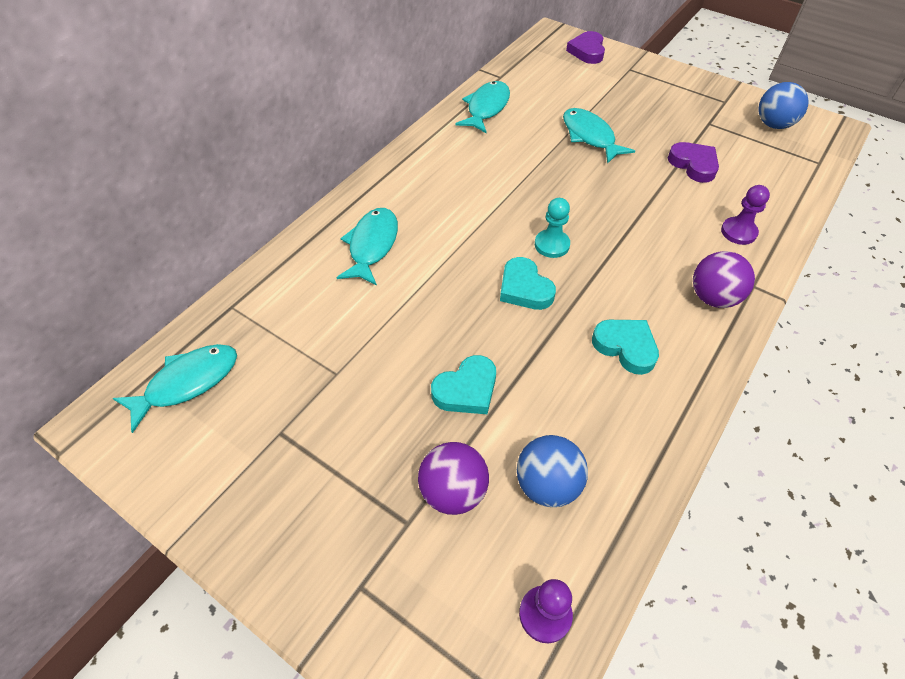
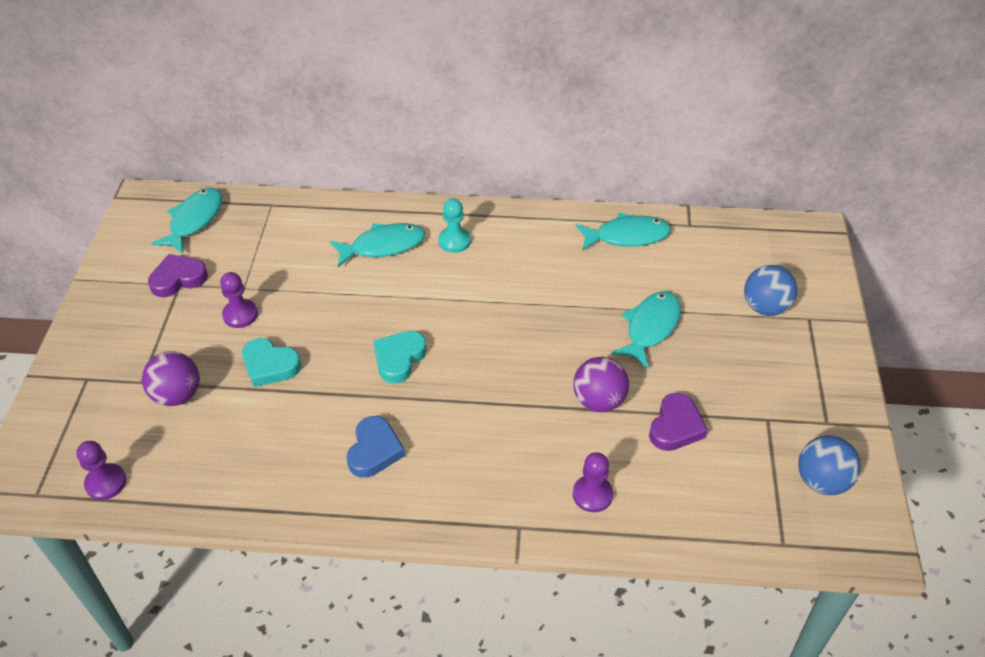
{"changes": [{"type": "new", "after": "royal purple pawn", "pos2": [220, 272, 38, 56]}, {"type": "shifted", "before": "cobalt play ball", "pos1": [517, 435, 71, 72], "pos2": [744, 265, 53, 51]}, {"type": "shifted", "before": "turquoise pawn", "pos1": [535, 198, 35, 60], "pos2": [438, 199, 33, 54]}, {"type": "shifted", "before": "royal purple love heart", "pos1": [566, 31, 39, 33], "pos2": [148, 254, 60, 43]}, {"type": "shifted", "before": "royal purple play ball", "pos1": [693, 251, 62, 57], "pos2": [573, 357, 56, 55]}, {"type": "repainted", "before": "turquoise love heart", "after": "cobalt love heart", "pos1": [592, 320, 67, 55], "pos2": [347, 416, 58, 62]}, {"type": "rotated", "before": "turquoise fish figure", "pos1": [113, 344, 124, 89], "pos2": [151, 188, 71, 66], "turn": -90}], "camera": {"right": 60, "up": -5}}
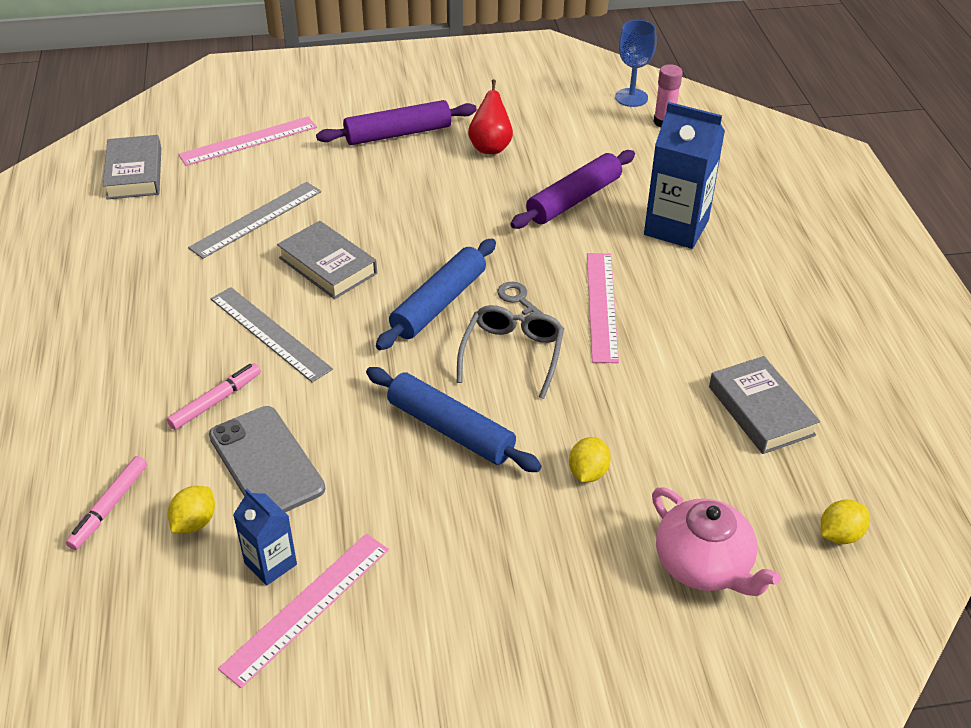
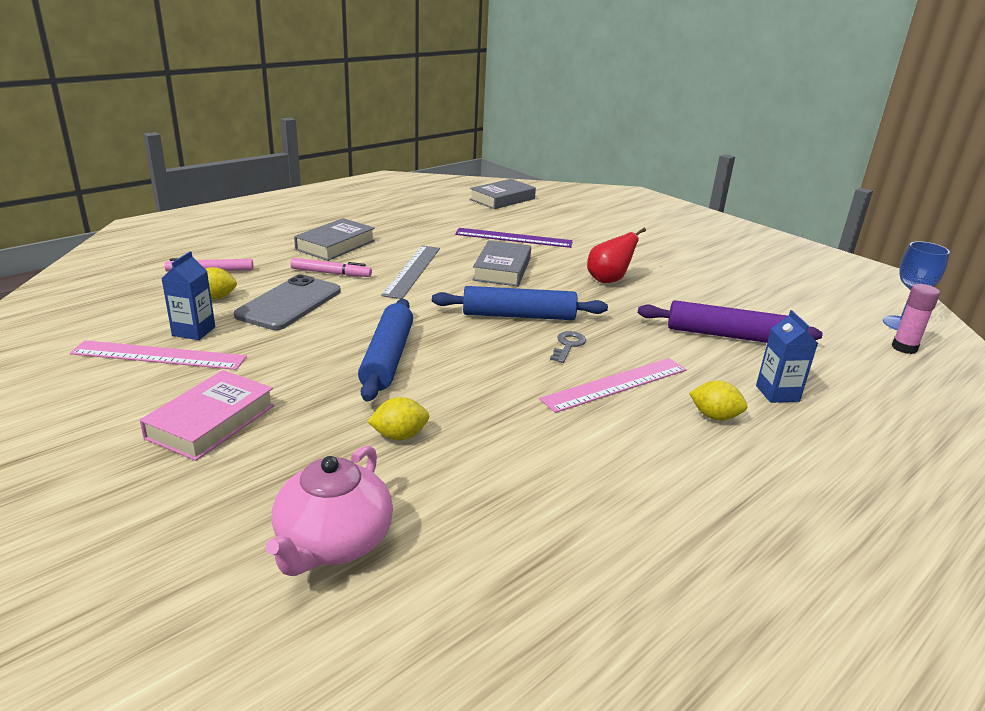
{"changes": [{"type": "gone", "before": "rosy straightedge", "pos1": [178, 116, 139, 50]}, {"type": "gone", "before": "royal purple pastry roller", "pos1": [316, 100, 161, 45]}, {"type": "gone", "before": "grey glasses", "pos1": [457, 305, 107, 94]}, {"type": "new", "after": "rosy book", "pos2": [140, 370, 135, 91]}, {"type": "shifted", "before": "crimson pear fruit", "pos1": [468, 79, 45, 75], "pos2": [587, 228, 59, 55]}, {"type": "shifted", "before": "grey book", "pos1": [709, 356, 111, 98], "pos2": [294, 218, 81, 43]}, {"type": "shifted", "before": "yellow citrus fruit", "pos1": [821, 500, 49, 44], "pos2": [689, 381, 59, 40]}, {"type": "repainted", "before": "grey straightedge", "after": "royal purple straightedge", "pos1": [188, 182, 133, 77], "pos2": [455, 228, 118, 20]}, {"type": "scaled", "before": "cobalt juice carton", "pos1": [644, 102, 81, 147], "pos2": [756, 310, 62, 93], "scale": 0.55}], "camera": {"right": 55, "up": -15}}
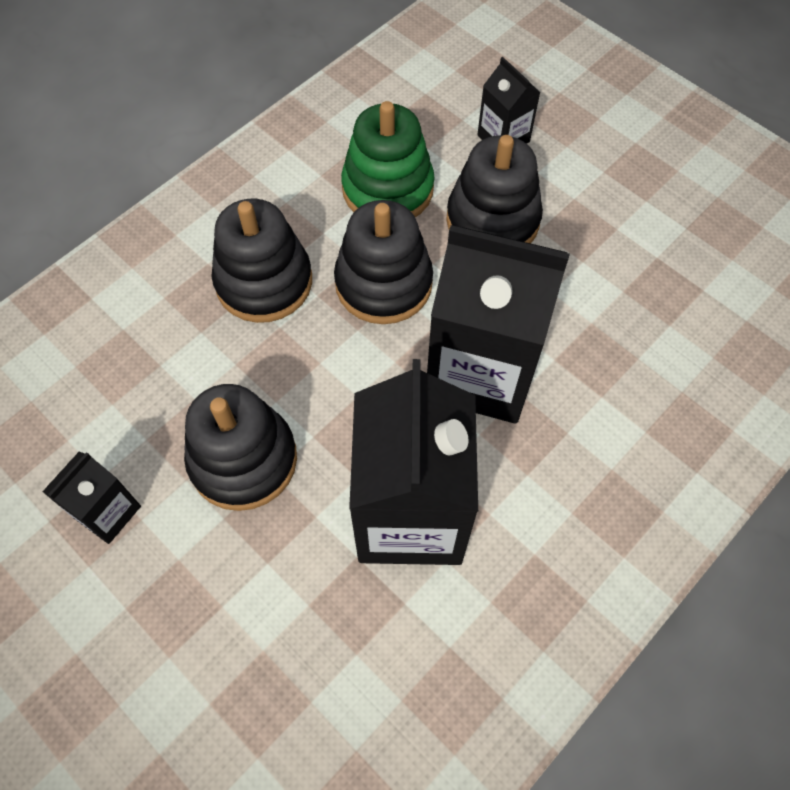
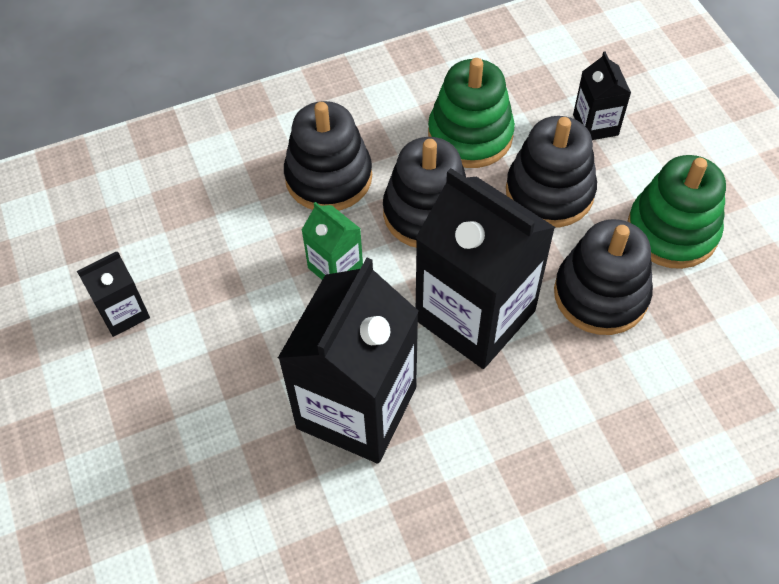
{"changes": [{"type": "new", "after": "emerald juice carton", "pos2": [302, 202, 61, 78]}, {"type": "new", "after": "emerald ring stacker", "pos2": [627, 155, 99, 114]}, {"type": "shifted", "before": "jet-black ring stacker", "pos1": [184, 384, 113, 127], "pos2": [554, 219, 99, 116]}], "camera": {"right": 25, "up": -5}}
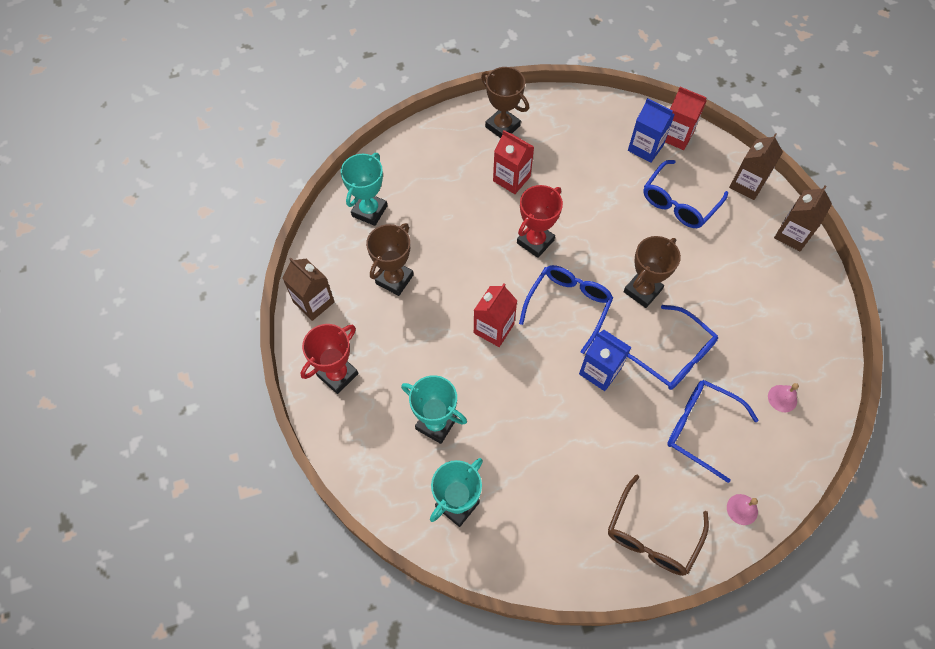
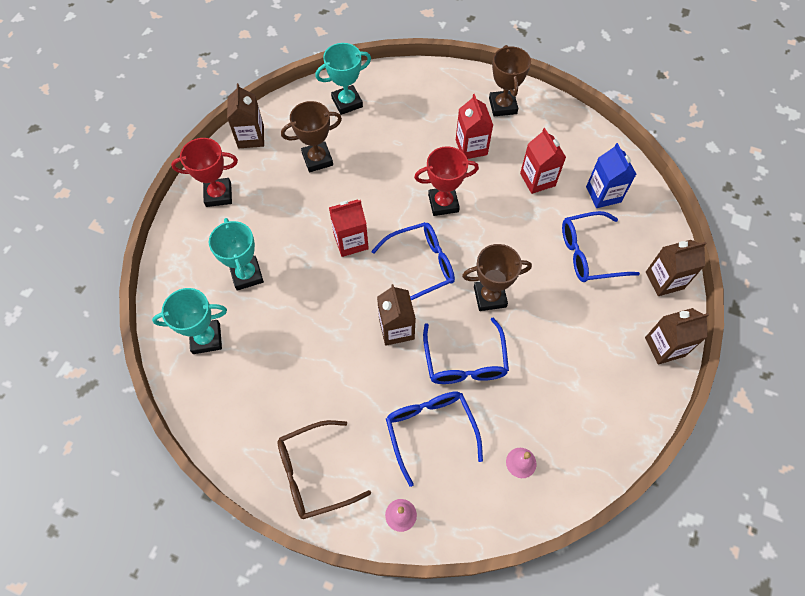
{"changes": [{"type": "shifted", "before": "crimson juice carton", "pos1": [665, 87, 42, 63], "pos2": [520, 128, 46, 66]}, {"type": "repainted", "before": "cobalt juice carton", "after": "dark brown juice carton", "pos1": [579, 330, 53, 61], "pos2": [377, 284, 39, 62]}], "camera": {"right": 40, "up": 0}}
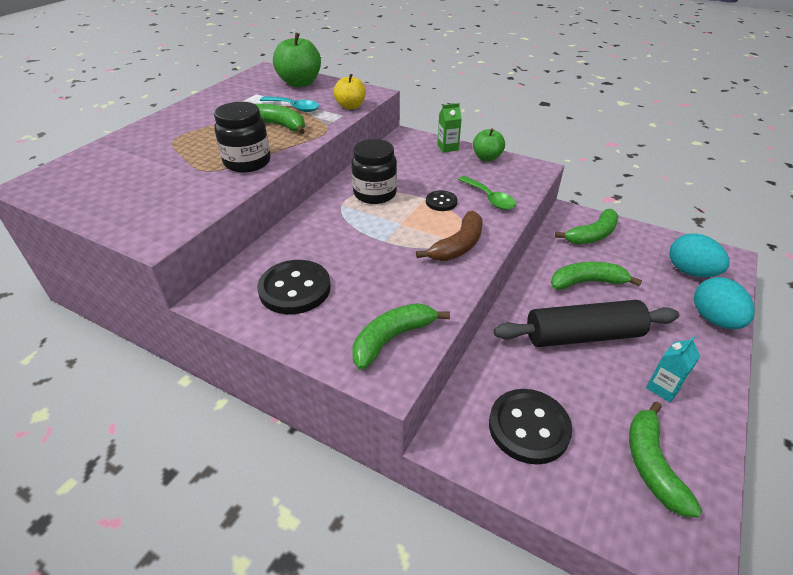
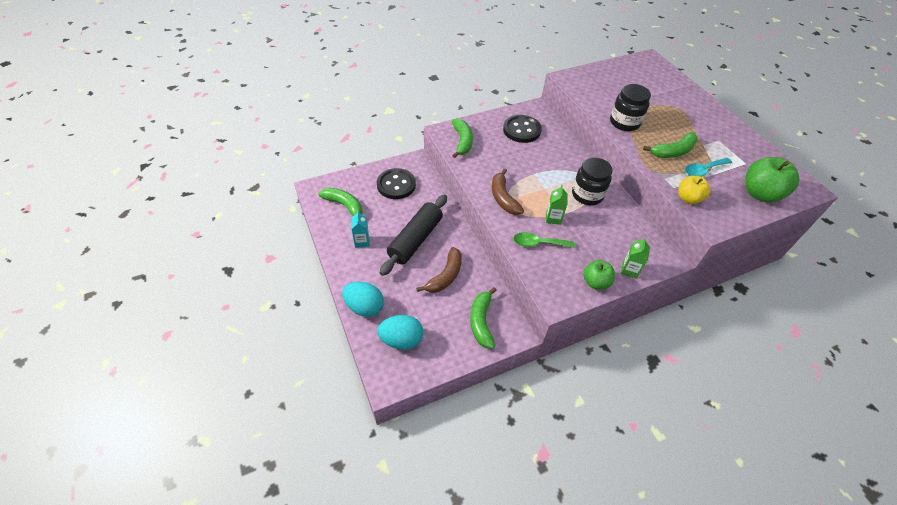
{"changes": [{"type": "swapped", "before": "jet-black button", "after": "emerald juice carton", "pos1": [426, 190, 32, 21], "pos2": [546, 185, 21, 40]}, {"type": "repainted", "before": "emerald banana fruit", "after": "dark brown banana fruit", "pos1": [551, 262, 91, 28], "pos2": [416, 247, 46, 46]}], "camera": {"right": 125, "up": 10}}
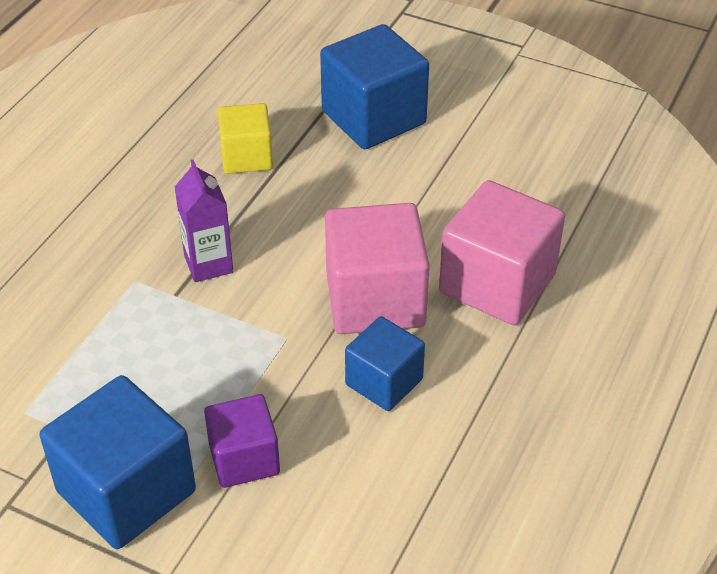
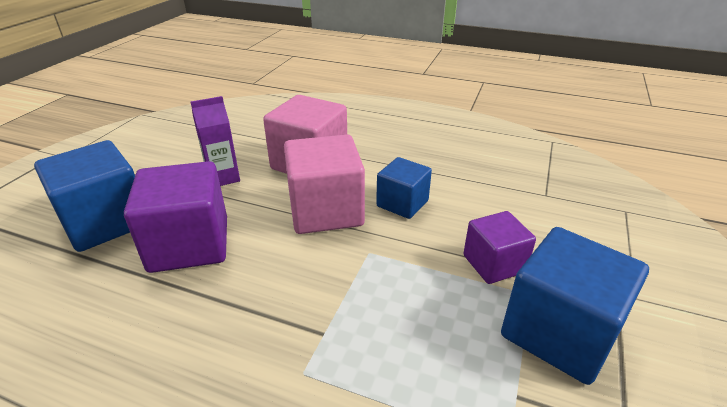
{"changes": [{"type": "gone", "before": "yellow cube", "pos1": [218, 103, 55, 71]}, {"type": "new", "after": "royal purple cube", "pos2": [124, 161, 103, 112]}, {"type": "shifted", "before": "royal purple juice carton", "pos1": [175, 160, 58, 122], "pos2": [191, 96, 49, 90]}], "camera": {"right": -95, "up": -10}}
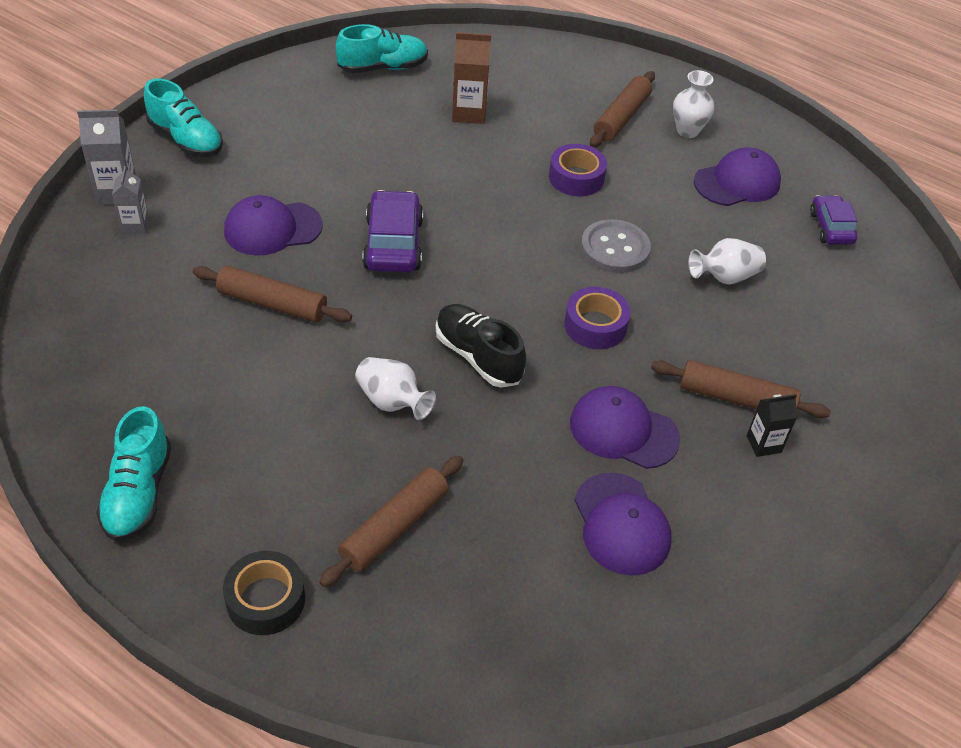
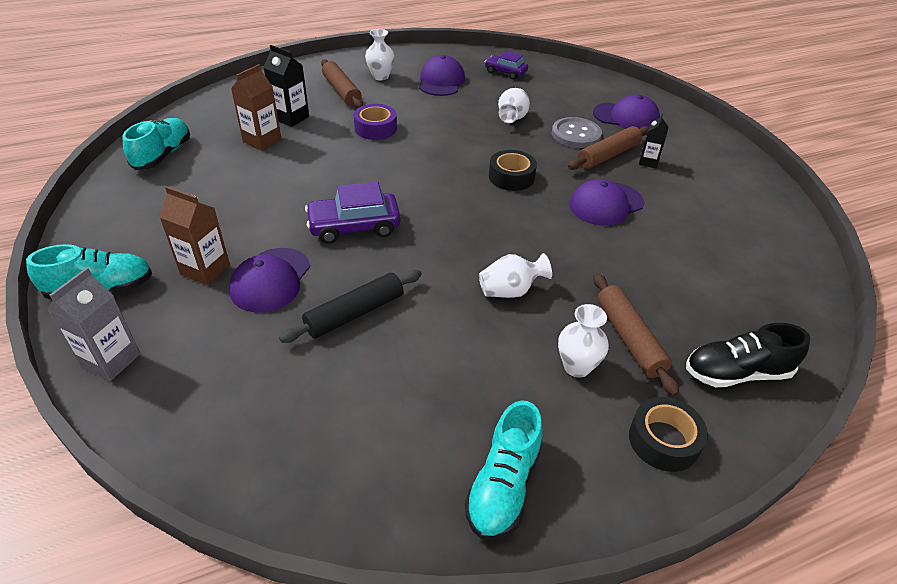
{"changes": [{"type": "gone", "before": "grey juice carton", "pos1": [112, 166, 37, 68]}, {"type": "new", "after": "dark brown juice carton", "pos2": [159, 186, 71, 99]}, {"type": "new", "after": "jet-black juice carton", "pos2": [263, 45, 46, 82]}, {"type": "new", "after": "pure white tall vase", "pos2": [558, 304, 51, 73]}, {"type": "shifted", "before": "jet-black sneaker", "pos1": [436, 304, 90, 84], "pos2": [686, 323, 124, 64]}, {"type": "shifted", "before": "royal purple peaked cap", "pos1": [574, 473, 97, 103], "pos2": [593, 95, 67, 34]}, {"type": "shifted", "before": "grey button", "pos1": [581, 219, 70, 54], "pos2": [552, 117, 50, 31]}, {"type": "repainted", "before": "dark brown pastry roller", "after": "jet-black pastry roller", "pos1": [193, 266, 159, 56], "pos2": [279, 270, 143, 73]}, {"type": "repainted", "before": "royal purple roll of tape", "after": "jet-black roll of tape", "pos1": [564, 287, 67, 62], "pos2": [489, 150, 48, 41]}, {"type": "rotated", "before": "turquoise sneaker", "pos1": [96, 406, 75, 136], "pos2": [465, 401, 78, 139], "turn": 75}, {"type": "rotated", "before": "royal purple toy car", "pos1": [362, 190, 61, 82], "pos2": [305, 181, 96, 63], "turn": -45}], "camera": {"right": -55, "up": -5}}
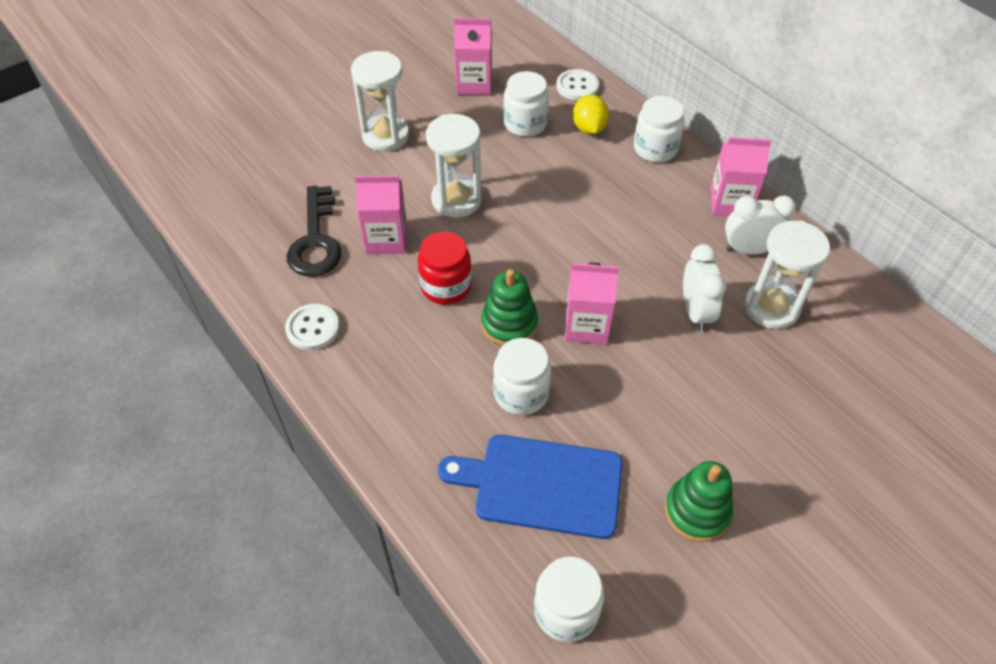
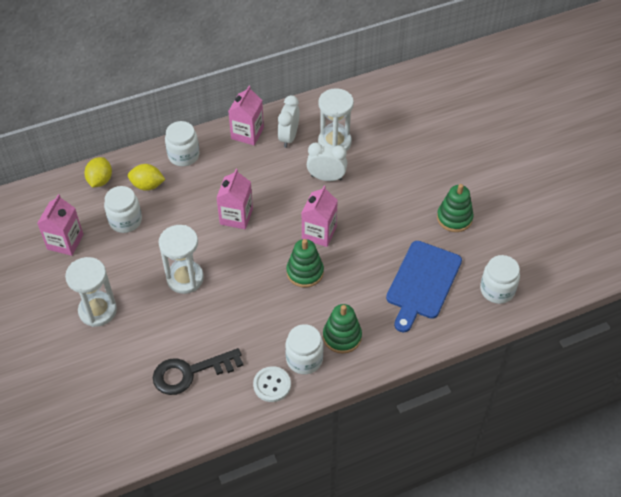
{"changes": [{"type": "gone", "before": "crimson jam jar", "pos1": [418, 232, 54, 73]}, {"type": "new", "after": "emerald ring stacker", "pos2": [323, 304, 39, 50]}, {"type": "shifted", "before": "rosy juice carton", "pos1": [355, 175, 52, 79], "pos2": [216, 169, 37, 60]}, {"type": "shifted", "before": "pure white jam jar", "pos1": [493, 338, 58, 77], "pos2": [285, 324, 38, 50]}, {"type": "swapped", "before": "pure white button", "after": "yellow citrus fruit", "pos1": [556, 69, 43, 32], "pos2": [84, 157, 28, 30]}, {"type": "rotated", "before": "jet-black key", "pos1": [287, 186, 54, 90], "pos2": [153, 348, 90, 47], "turn": 150}], "camera": {"right": -75, "up": 0}}
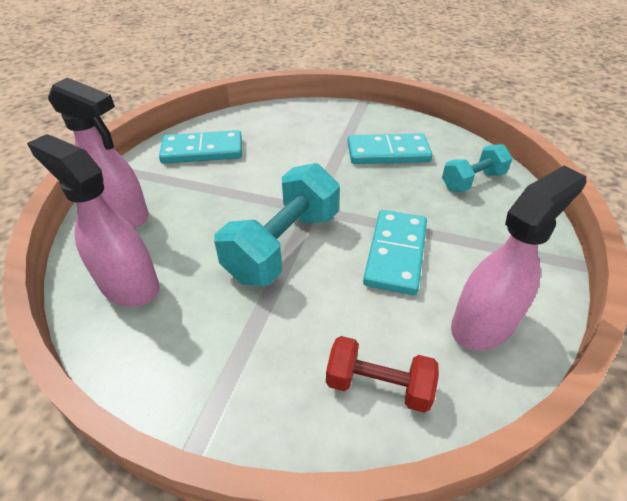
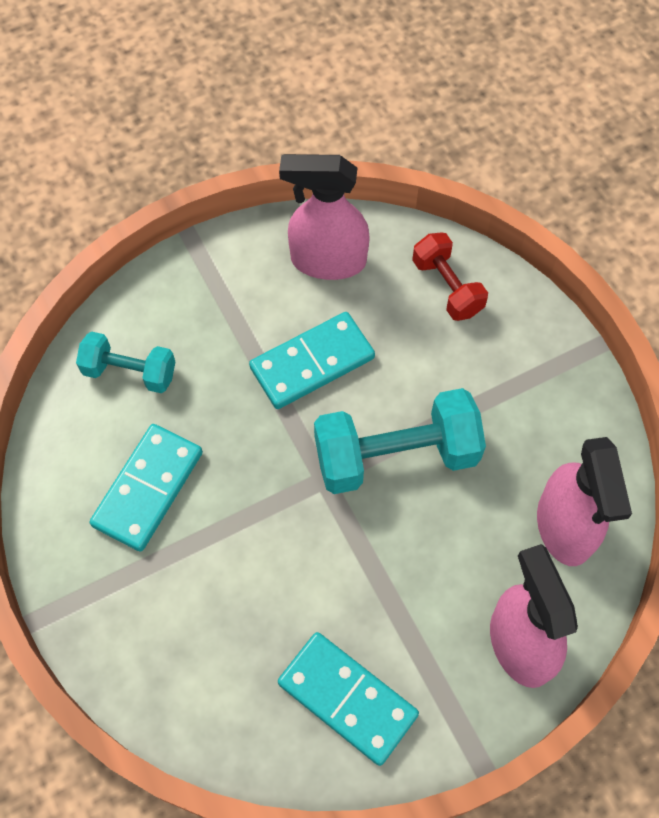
{"changes": [{"type": "rotated", "before": "turquoise domino tile", "pos1": [348, 133, 85, 31], "pos2": [90, 424, 113, 128], "turn": 75}], "camera": {"right": -135, "up": 20}}
